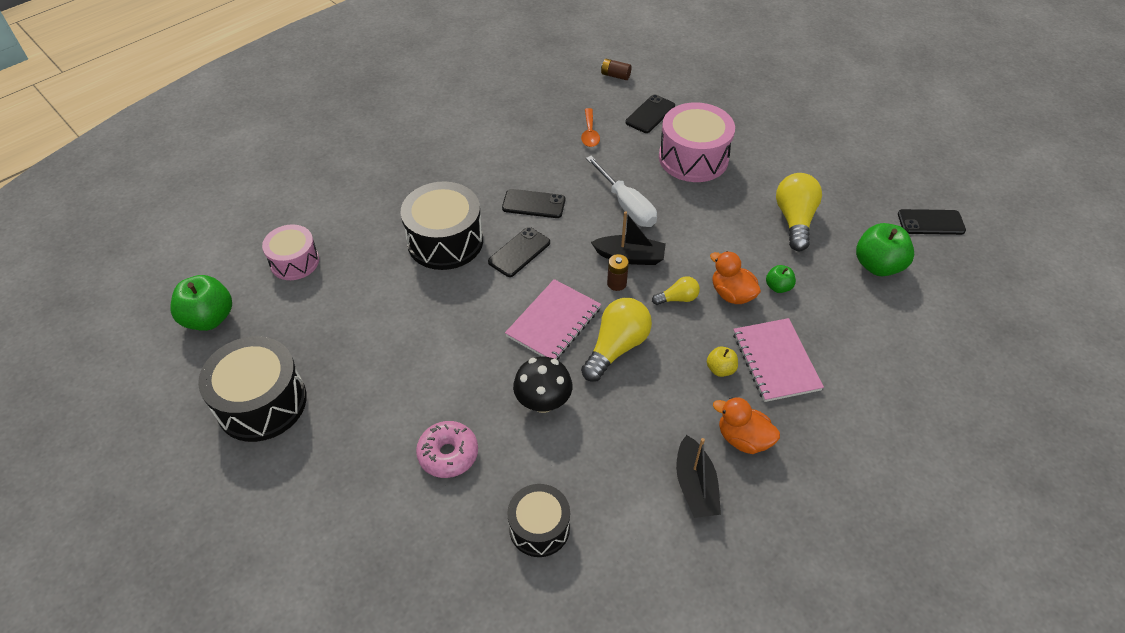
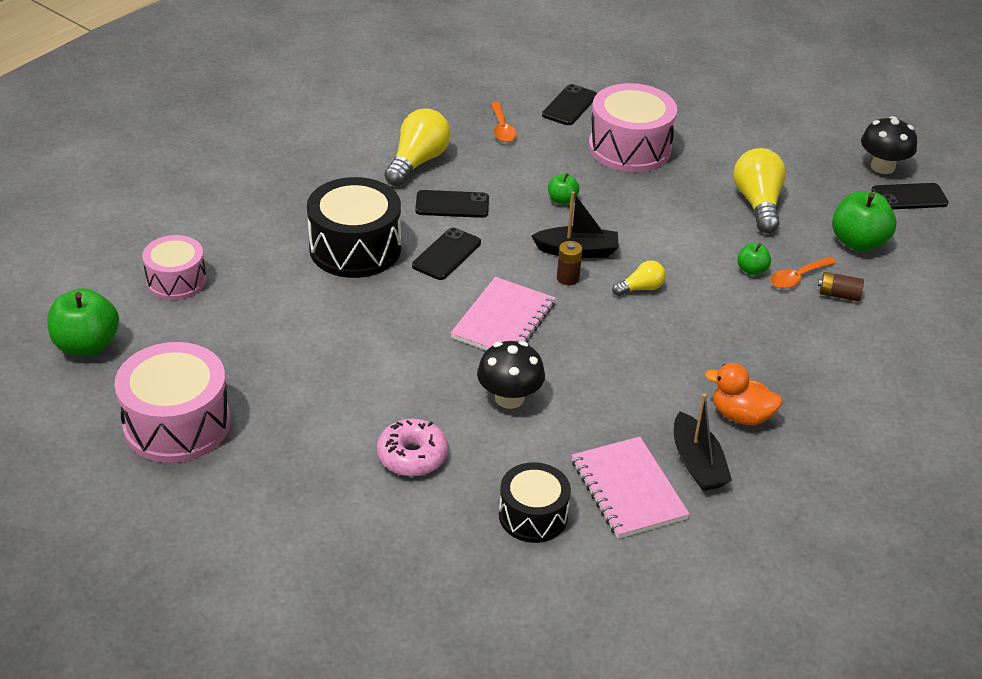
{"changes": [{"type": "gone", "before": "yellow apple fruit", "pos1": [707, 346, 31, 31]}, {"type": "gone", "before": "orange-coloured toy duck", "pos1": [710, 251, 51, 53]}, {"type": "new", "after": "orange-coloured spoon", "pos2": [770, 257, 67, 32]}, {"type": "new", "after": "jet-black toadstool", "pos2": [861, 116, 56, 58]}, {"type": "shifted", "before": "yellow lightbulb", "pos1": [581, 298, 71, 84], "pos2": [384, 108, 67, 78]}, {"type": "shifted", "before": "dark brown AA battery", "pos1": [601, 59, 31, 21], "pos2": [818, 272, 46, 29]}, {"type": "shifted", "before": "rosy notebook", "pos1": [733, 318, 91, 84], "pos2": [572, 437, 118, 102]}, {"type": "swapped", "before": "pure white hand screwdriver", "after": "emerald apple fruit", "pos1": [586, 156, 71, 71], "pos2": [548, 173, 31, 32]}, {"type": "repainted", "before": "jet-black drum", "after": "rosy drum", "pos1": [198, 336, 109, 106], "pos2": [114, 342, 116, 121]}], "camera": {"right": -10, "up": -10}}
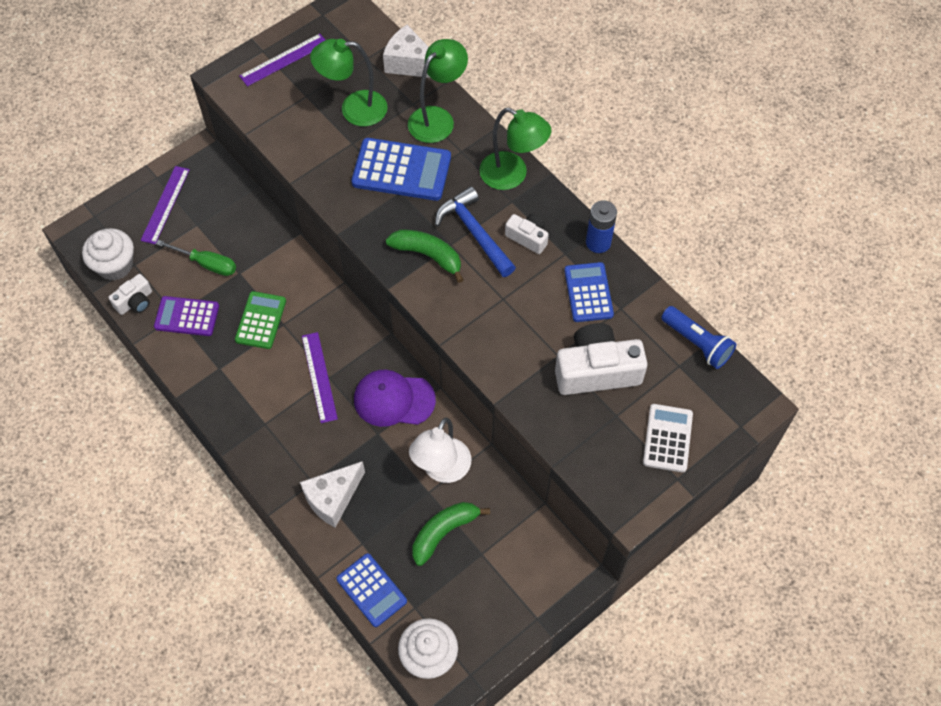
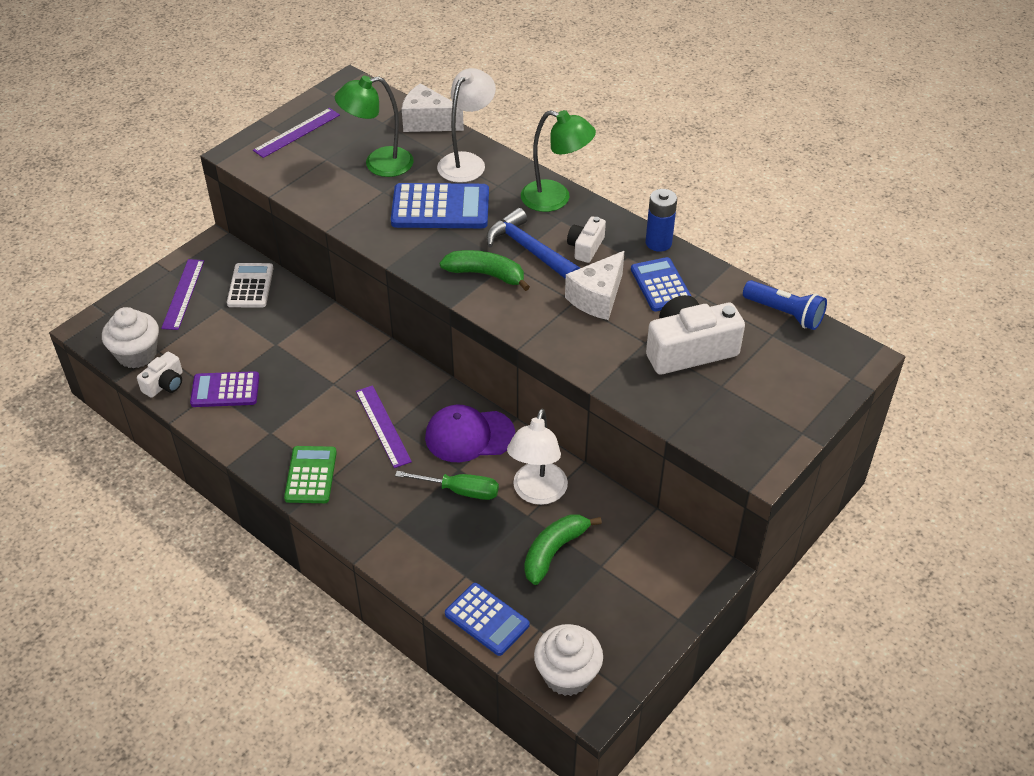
{"changes": [{"type": "shifted", "before": "emerald hand screwdriver", "pos1": [156, 240, 80, 36], "pos2": [395, 471, 104, 29]}, {"type": "shifted", "before": "emerald pocket calculator", "pos1": [235, 291, 51, 58], "pos2": [284, 446, 53, 57]}, {"type": "shifted", "before": "pure white cheese", "pos1": [300, 461, 65, 67], "pos2": [565, 251, 59, 69]}, {"type": "shifted", "before": "pure white pocket calculator", "pos1": [643, 404, 50, 69], "pos2": [227, 263, 47, 44]}, {"type": "repainted", "before": "emerald reading lamp", "after": "pure white reading lamp", "pos1": [408, 39, 60, 104], "pos2": [437, 68, 59, 115]}, {"type": "rotated", "before": "pure white compact camera", "pos1": [505, 214, 44, 40], "pos2": [567, 216, 39, 47], "turn": -90}], "camera": {"right": -10, "up": -15}}
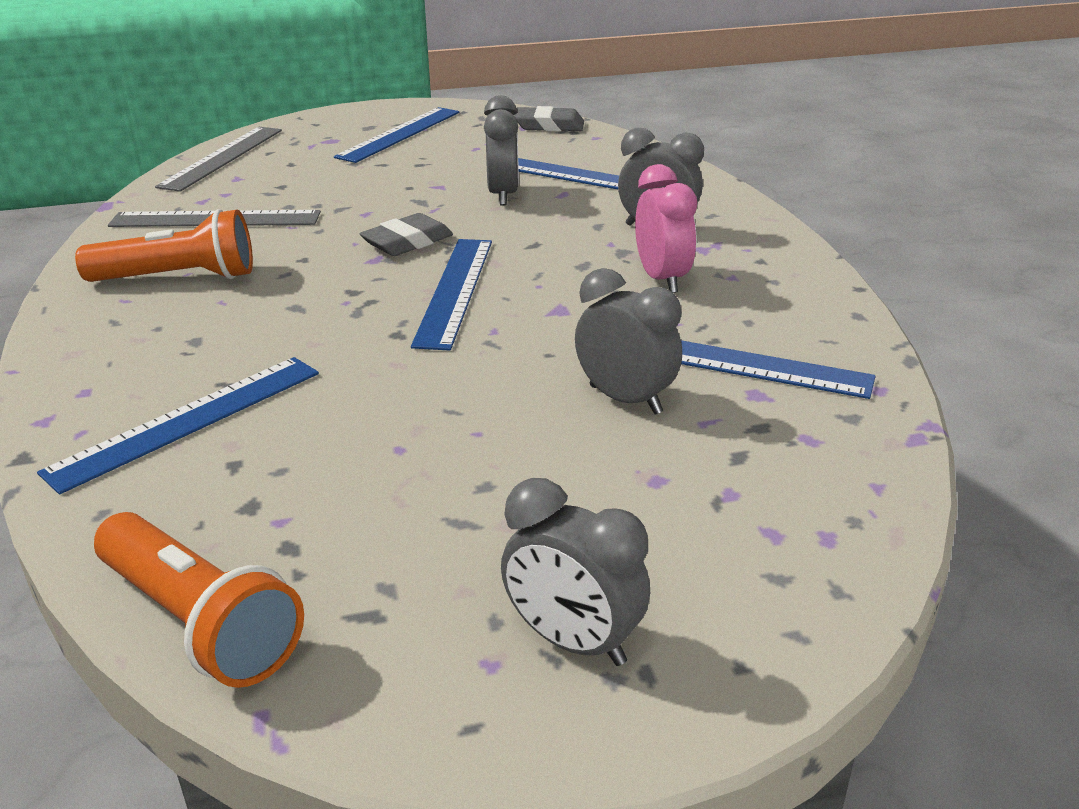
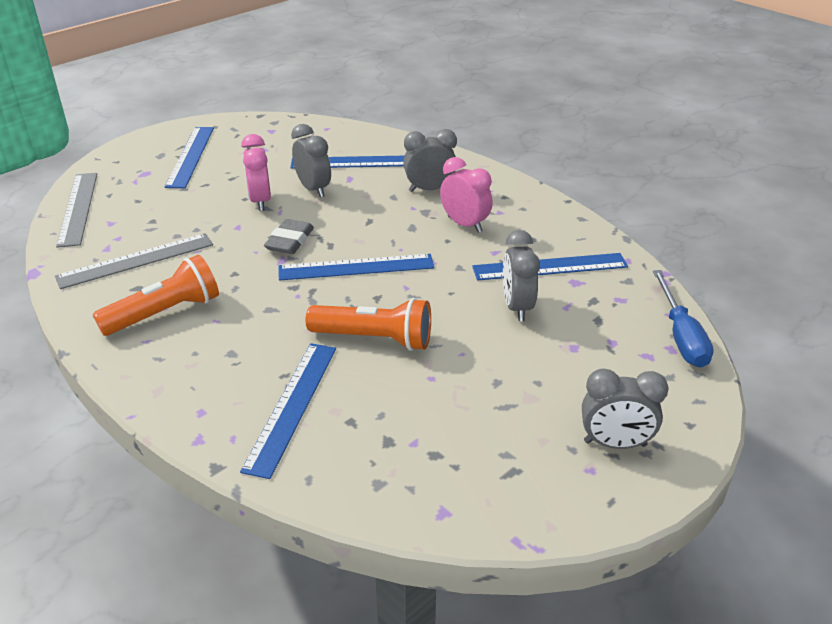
{"changes": [{"type": "gone", "before": "grey gum eraser", "pos1": [514, 106, 70, 25]}, {"type": "new", "after": "rosy clock", "pos2": [241, 134, 30, 77]}, {"type": "new", "after": "cobalt hand screwdriver", "pos2": [653, 270, 61, 98]}, {"type": "shifted", "before": "orange-coloured torch", "pos1": [94, 512, 210, 176], "pos2": [306, 298, 125, 53]}, {"type": "rotated", "before": "cobalt straightedge", "pos1": [411, 239, 81, 112], "pos2": [278, 254, 156, 27], "turn": -75}, {"type": "rotated", "before": "grey clock", "pos1": [575, 268, 107, 146], "pos2": [503, 230, 37, 91], "turn": -105}], "camera": {"right": -30, "up": 5}}
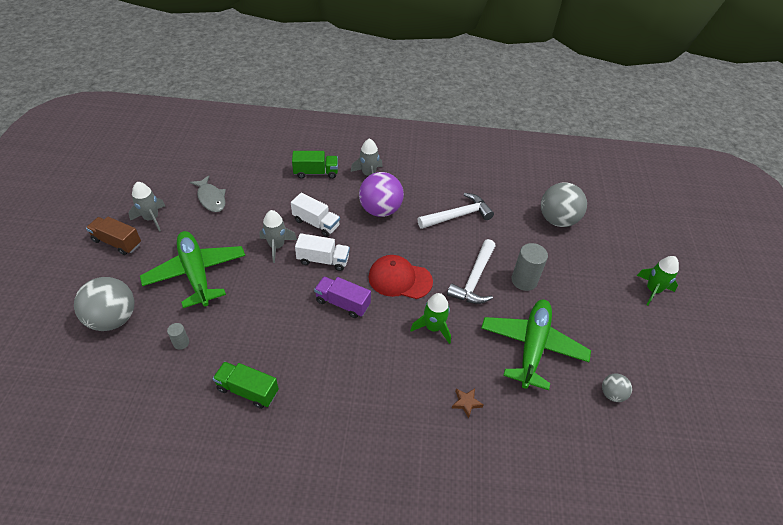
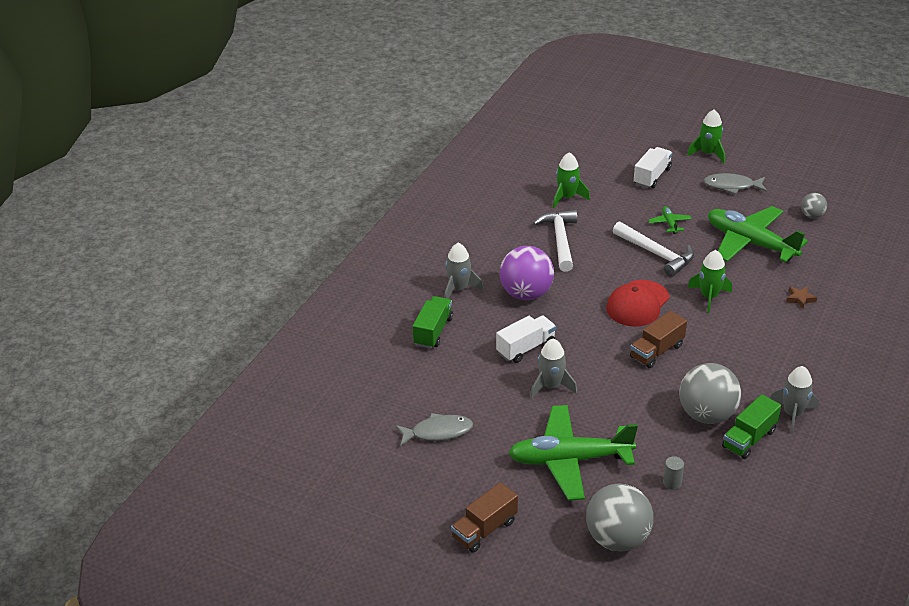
{"changes": [{"type": "new", "after": "emerald toy rocket", "pos2": [553, 152, 37, 56]}, {"type": "new", "after": "grey fish figure", "pos2": [704, 173, 63, 21]}, {"type": "shifted", "before": "grey toy rocket", "pos1": [129, 182, 36, 50], "pos2": [770, 366, 49, 68]}, {"type": "shifted", "before": "pure white toy truck", "pos1": [295, 233, 55, 38], "pos2": [634, 147, 38, 41]}, {"type": "shifted", "before": "grey play ball", "pos1": [541, 182, 46, 45], "pos2": [679, 363, 62, 61]}, {"type": "swapped", "before": "grey cylinder shape", "after": "emerald aeroplane", "pos1": [511, 243, 37, 48], "pos2": [648, 206, 44, 28]}, {"type": "repainted", "before": "royal purple toy truck", "after": "dark brown toy truck", "pos1": [314, 277, 57, 41], "pos2": [630, 311, 57, 57]}], "camera": {"right": -65, "up": -10}}
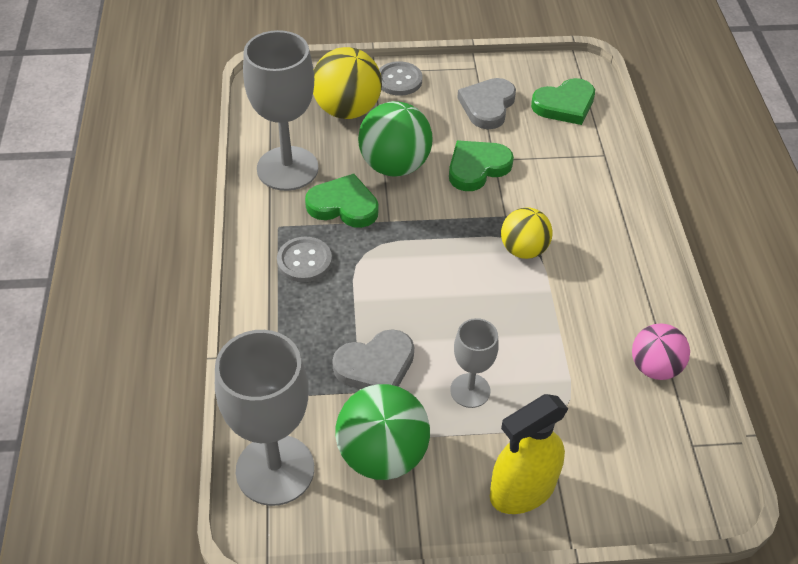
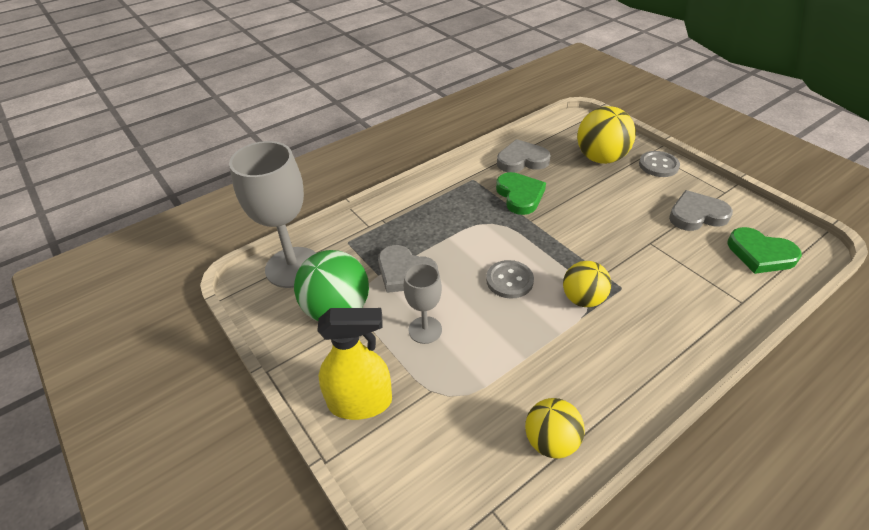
{"changes": [{"type": "gone", "before": "emerald play ball", "pos1": [358, 101, 74, 76]}, {"type": "gone", "before": "emerald love heart", "pos1": [449, 141, 65, 50]}, {"type": "shifted", "before": "grey button", "pos1": [277, 237, 55, 45], "pos2": [486, 260, 48, 39]}, {"type": "swapped", "before": "grey goblet", "after": "grey love heart", "pos1": [243, 30, 75, 161], "pos2": [497, 139, 54, 34]}, {"type": "repainted", "before": "rosy play ball", "after": "yellow play ball", "pos1": [632, 323, 58, 57], "pos2": [525, 398, 60, 60]}, {"type": "rotated", "before": "yellow spray bottle", "pos1": [490, 394, 78, 120], "pos2": [317, 308, 75, 112], "turn": 150}], "camera": {"right": 60, "up": -5}}
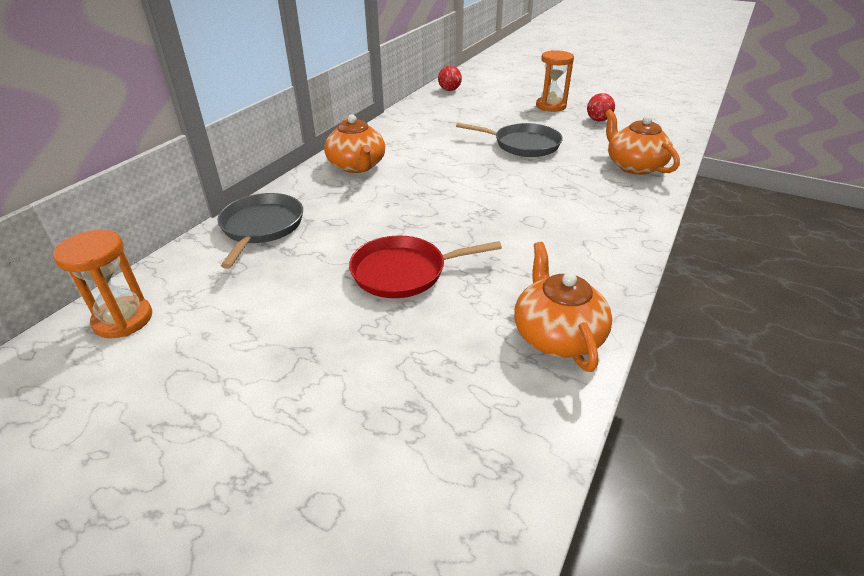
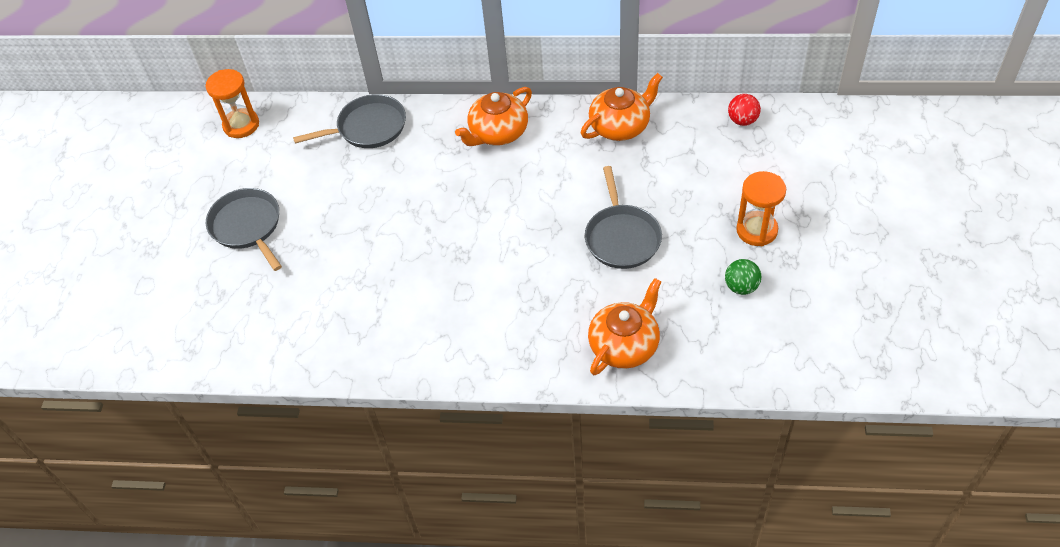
{"changes": [{"type": "gone", "before": "crimson frying pan", "pos1": [349, 236, 153, 62]}, {"type": "new", "after": "grey frying pan", "pos2": [206, 188, 76, 83]}, {"type": "shifted", "before": "orange-coloured china teapot", "pos1": [514, 242, 98, 130], "pos2": [581, 73, 82, 68]}, {"type": "repainted", "before": "crimson play ball", "after": "emerald play ball", "pos1": [587, 93, 28, 28], "pos2": [725, 259, 36, 36]}], "camera": {"right": 70, "up": 15}}
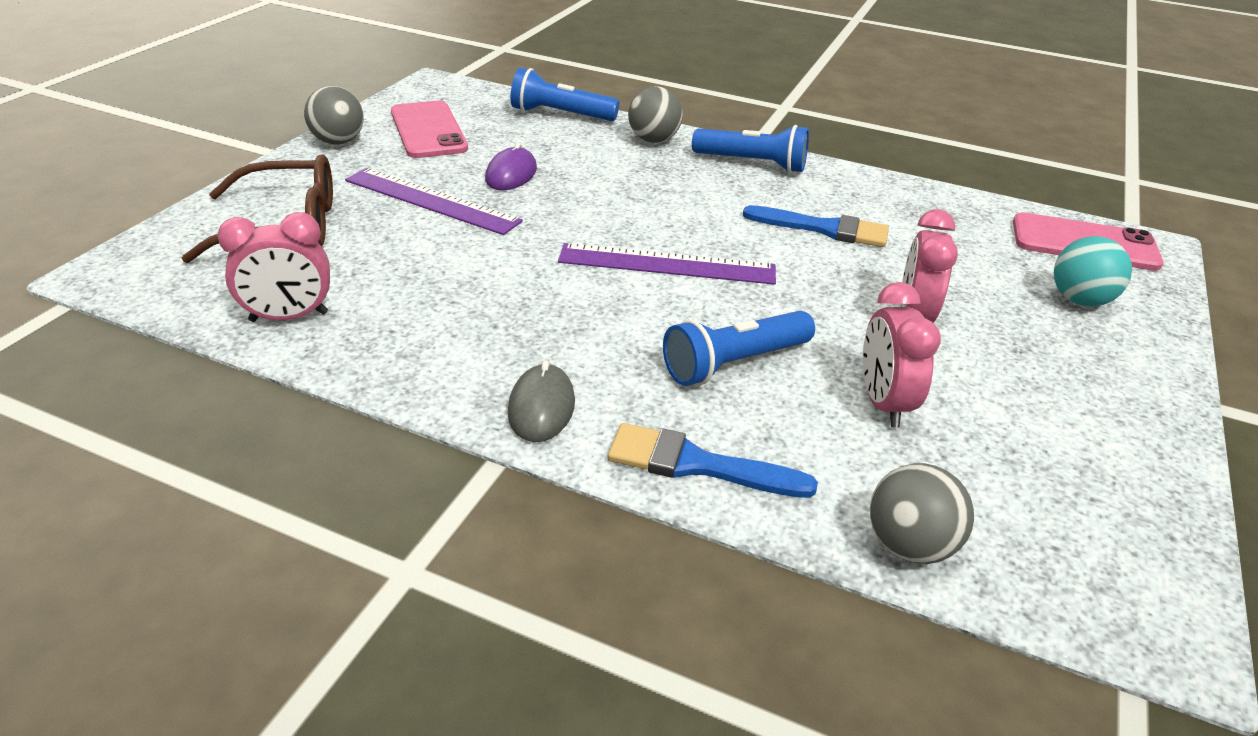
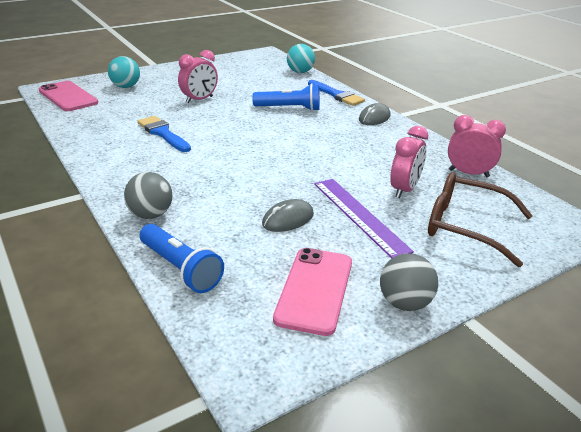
{"changes": [{"type": "gone", "before": "royal purple straightedge", "pos1": [558, 243, 218, 42]}, {"type": "gone", "before": "cobalt torch", "pos1": [692, 125, 117, 48]}, {"type": "shifted", "before": "rosy clock", "pos1": [863, 282, 78, 146], "pos2": [390, 126, 38, 72]}, {"type": "repainted", "before": "royal purple computer mouse", "after": "grey computer mouse", "pos1": [485, 143, 52, 47], "pos2": [262, 199, 52, 33]}, {"type": "repainted", "before": "grey play ball", "after": "turquoise play ball", "pos1": [870, 463, 104, 101], "pos2": [287, 44, 28, 29]}], "camera": {"right": -145, "up": -5}}
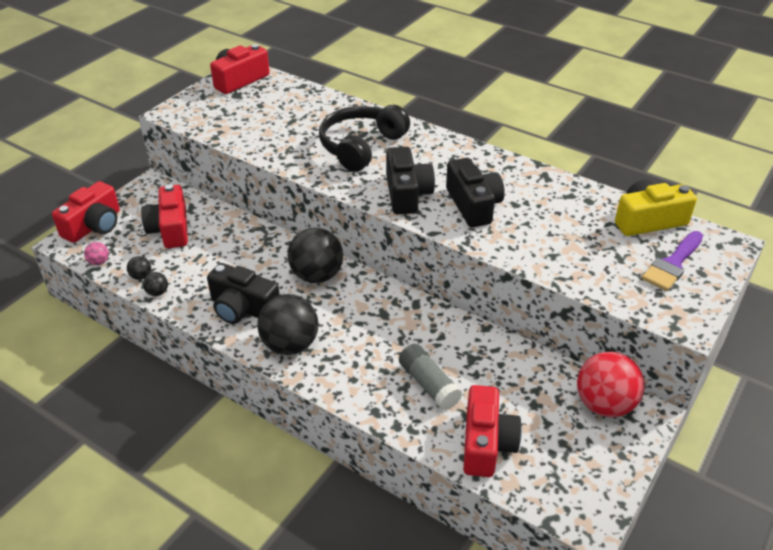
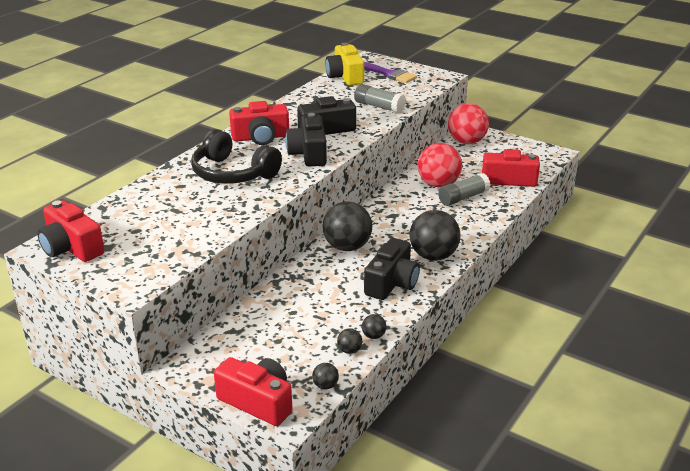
{"changes": [{"type": "new", "after": "grey glue", "pos2": [354, 84, 52, 29]}, {"type": "new", "after": "crimson play ball", "pos2": [418, 143, 44, 45]}, {"type": "shifted", "before": "crimson compact camera", "pos1": [141, 184, 47, 64], "pos2": [229, 101, 60, 44]}, {"type": "repainted", "before": "rosy play ball", "after": "jet-black play ball", "pos1": [84, 242, 25, 23], "pos2": [312, 363, 27, 26]}, {"type": "rotated", "before": "jet-black compact camera", "pos1": [386, 147, 49, 67], "pos2": [285, 113, 42, 53], "turn": -90}], "camera": {"right": -90, "up": -10}}
